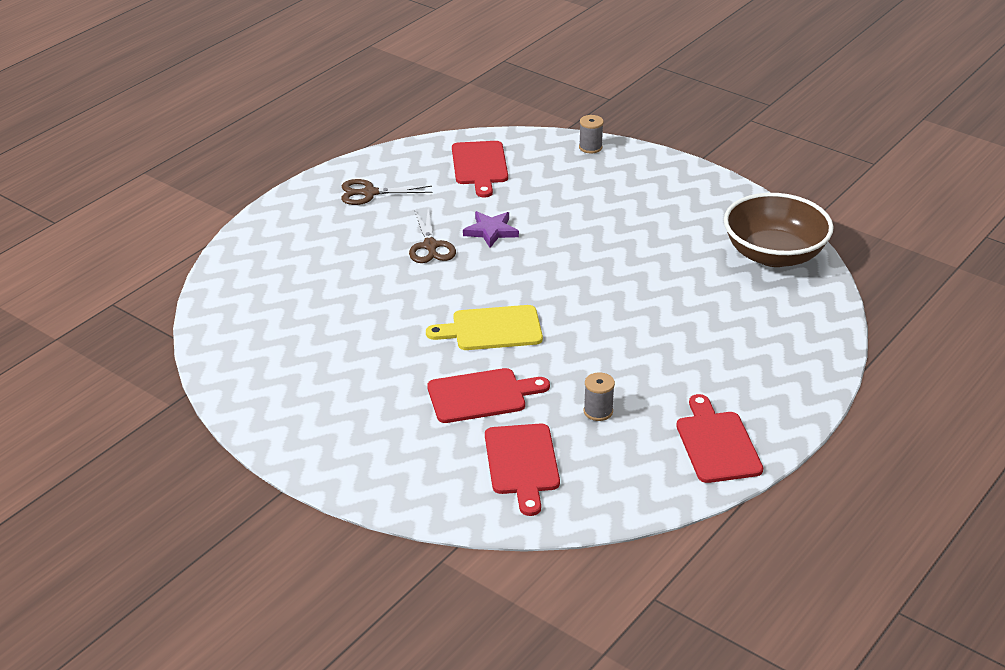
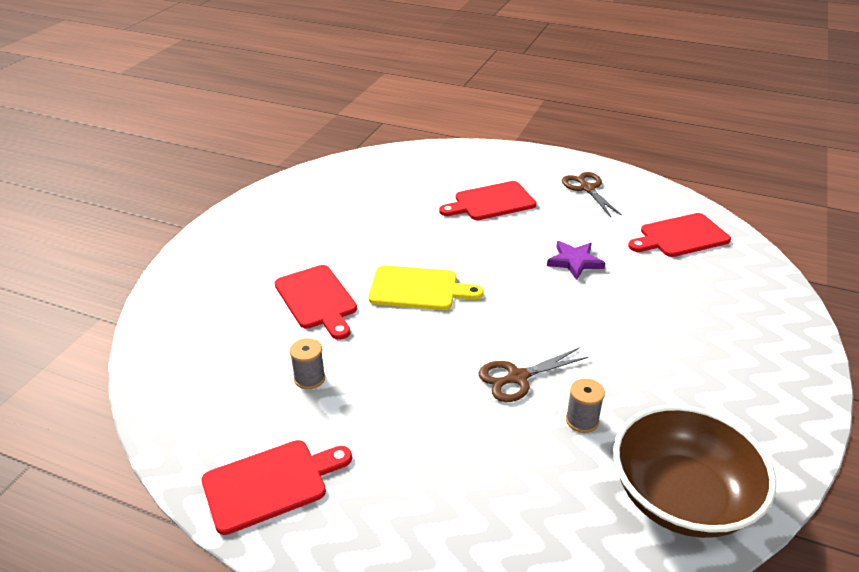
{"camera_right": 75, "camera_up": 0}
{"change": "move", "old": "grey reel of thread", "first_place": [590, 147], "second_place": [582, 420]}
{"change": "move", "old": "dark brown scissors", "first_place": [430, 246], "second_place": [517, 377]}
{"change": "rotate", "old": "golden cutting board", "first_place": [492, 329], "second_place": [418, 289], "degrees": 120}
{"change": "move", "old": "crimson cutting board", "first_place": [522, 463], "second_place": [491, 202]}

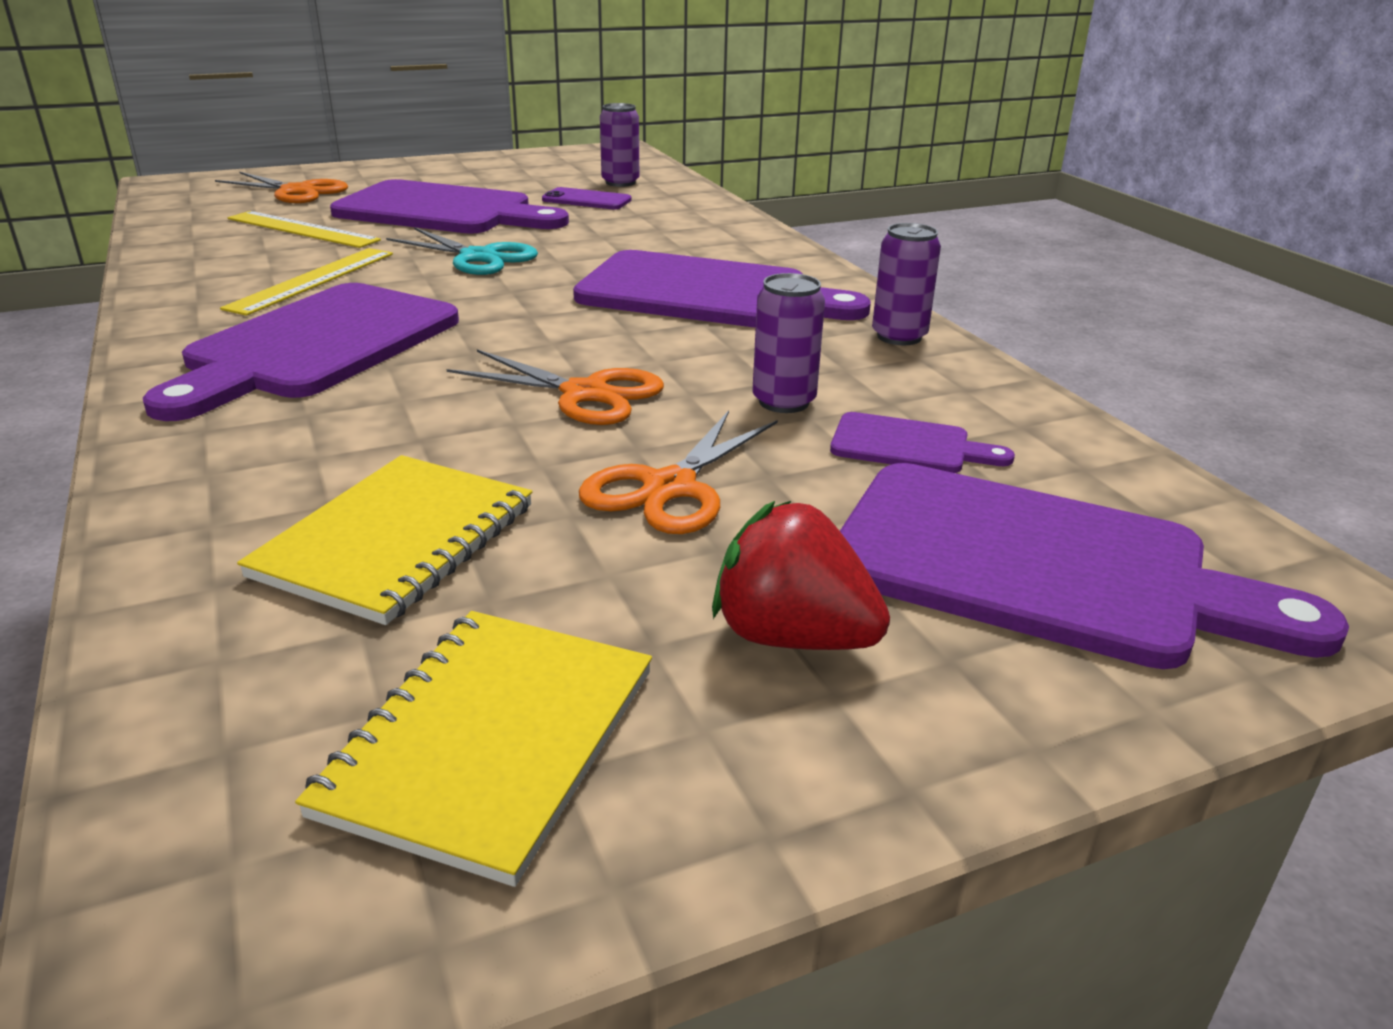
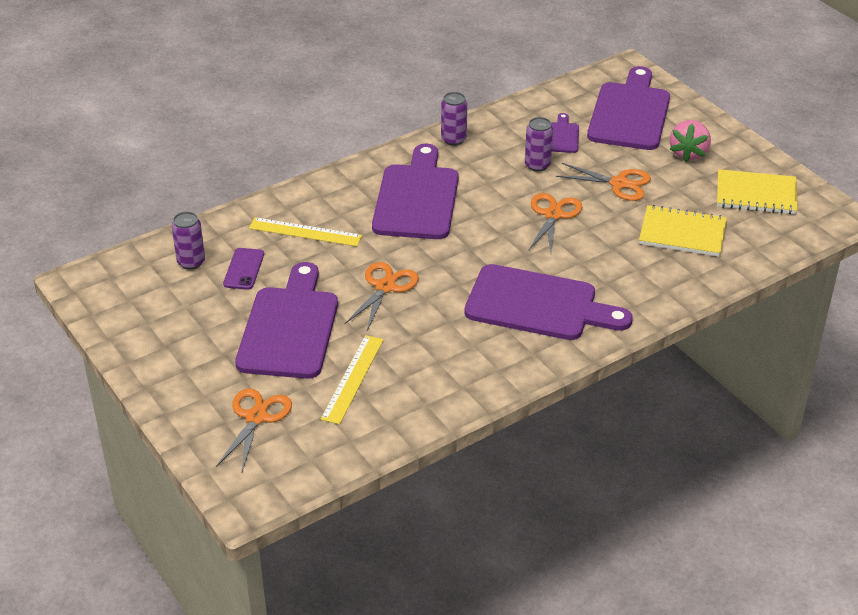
{"camera_right": -100, "camera_up": 10}
{"change": "recolor", "old": "aqua scissors", "new": "orange scissors", "first_place": [478, 257], "second_place": [385, 287]}
{"change": "move", "old": "golden measuring stick", "first_place": [312, 280], "second_place": [305, 232]}
{"change": "recolor", "old": "crimson toy strawberry", "new": "pink toy strawberry", "first_place": [792, 637], "second_place": [688, 153]}

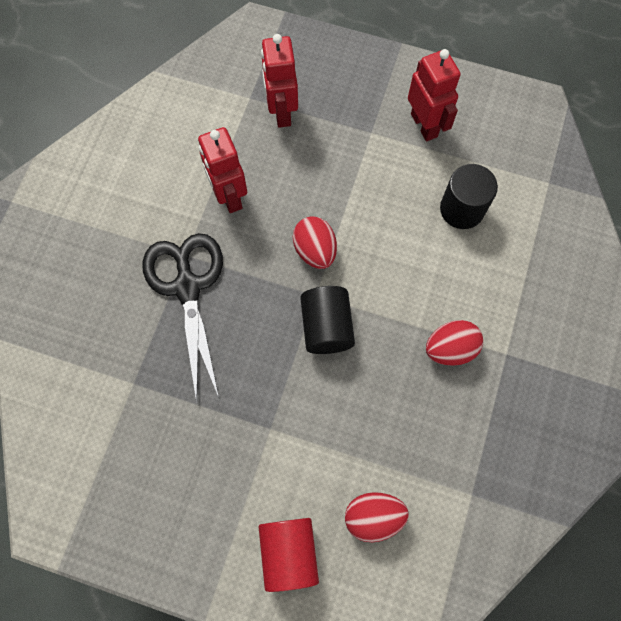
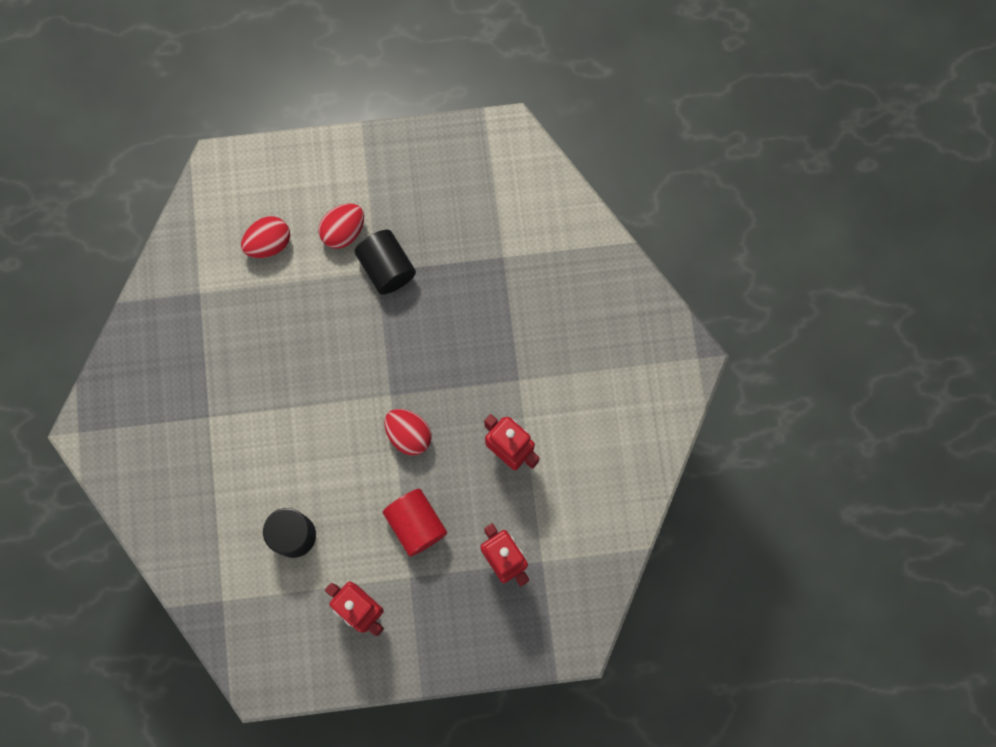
{"camera_right": 155, "camera_up": 5}
{"change": "delete", "old": "black scissors", "first_place": [187, 287]}
{"change": "move", "old": "black cylinder", "first_place": [326, 327], "second_place": [387, 268]}
{"change": "move", "old": "crimson toy egg", "first_place": [450, 348], "second_place": [344, 232]}
{"change": "move", "old": "crimson cylinder", "first_place": [289, 552], "second_place": [416, 524]}

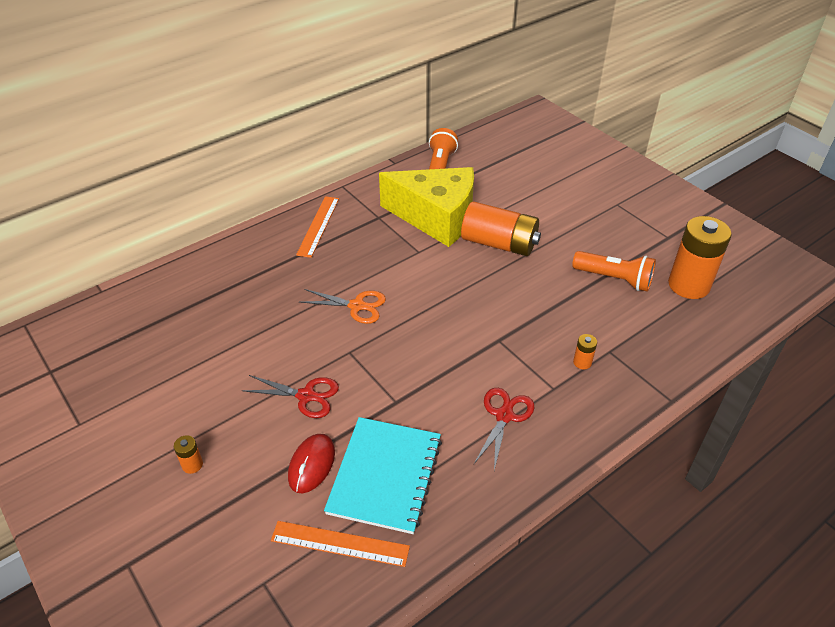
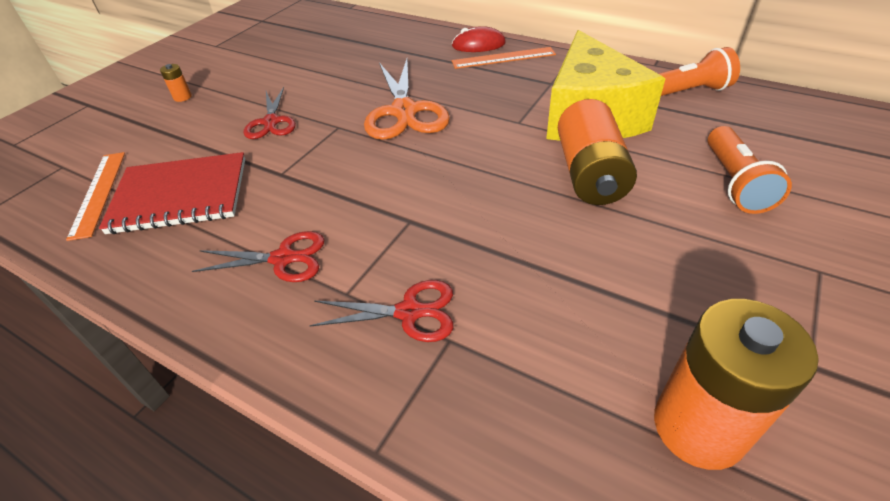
{"camera_right": 70, "camera_up": 0}
{"change": "move", "old": "orange flashlight", "first_place": [614, 279], "second_place": [734, 183]}
{"change": "resize", "old": "orange scissors", "first_place": [357, 306], "second_place": [404, 111], "factor": 1.65}
{"change": "replace", "old": "orange AA battery", "new": "crimson scissors", "first_place": [582, 362], "second_place": [409, 312]}
{"change": "recolor", "old": "aqua exercise book", "new": "crimson exercise book", "first_place": [385, 475], "second_place": [180, 195]}
{"change": "move", "old": "crimson computer mouse", "first_place": [311, 464], "second_place": [478, 45]}

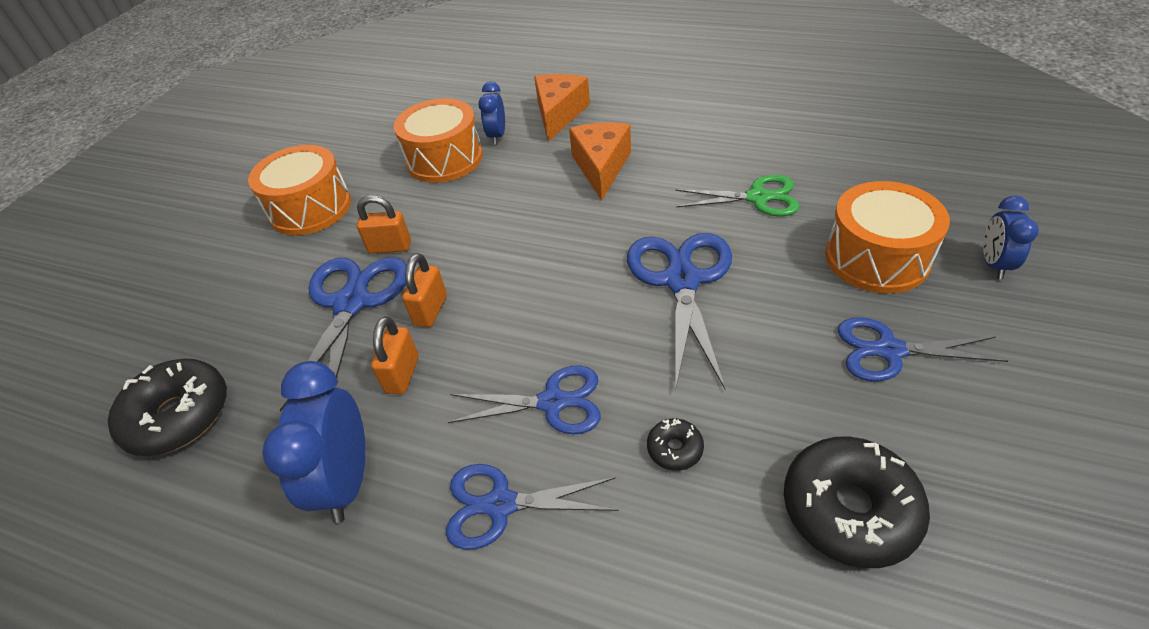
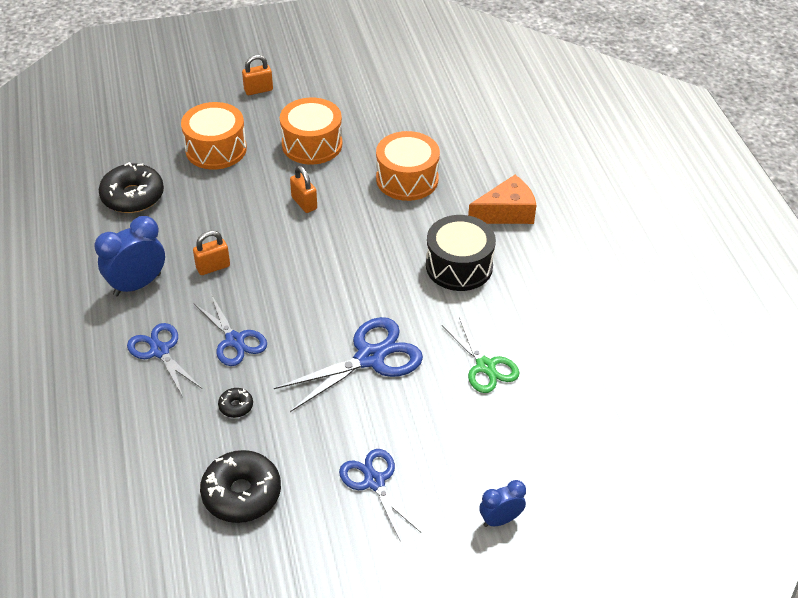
{"camera_right": 50, "camera_up": 0}
{"change": "delete", "old": "royal blue clock", "first_place": [497, 136]}
{"change": "replace", "old": "orange cheese", "new": "black snare drum", "first_place": [601, 167], "second_place": [459, 266]}
{"change": "move", "old": "orange snare drum", "first_place": [876, 258], "second_place": [216, 149]}
{"change": "move", "old": "orange padlock", "first_place": [430, 310], "second_place": [258, 90]}
{"change": "delete", "old": "royal blue scissors", "first_place": [352, 303]}

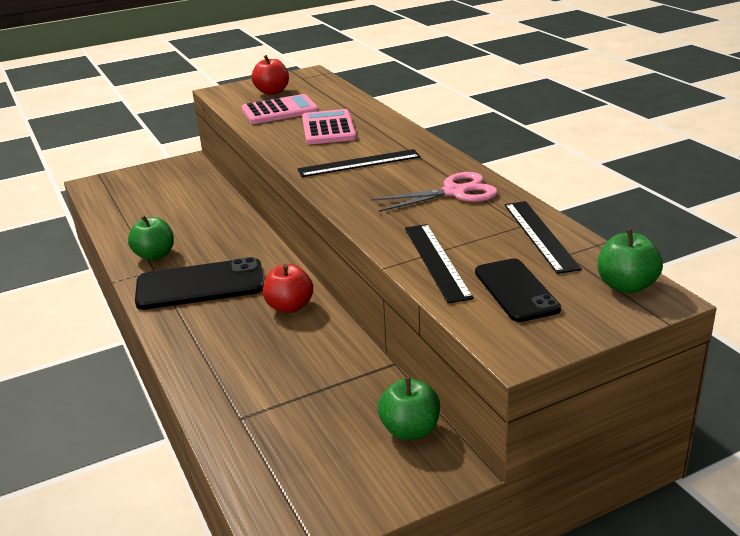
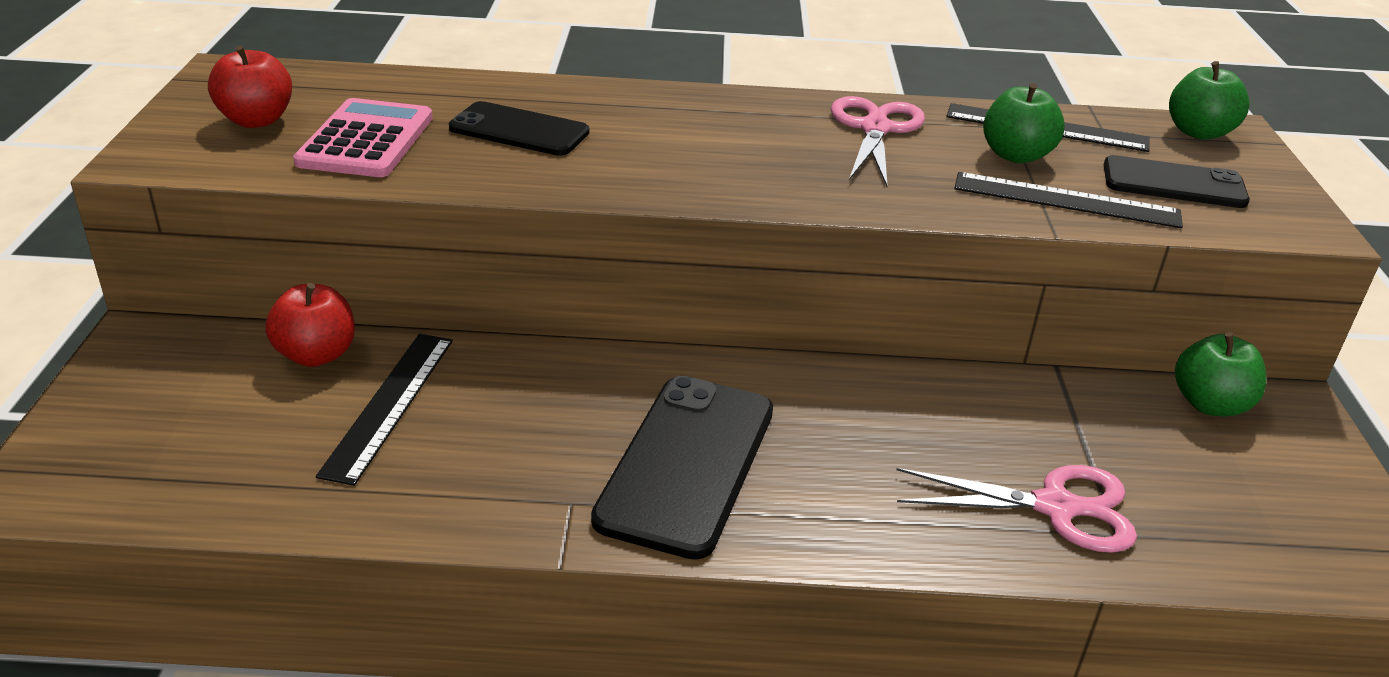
{"camera_right": -65, "camera_up": 5}
{"change": "replace", "old": "pink calculator", "new": "black smartphone", "first_place": [328, 128], "second_place": [519, 130]}
{"change": "move", "old": "black measuring stick", "first_place": [359, 163], "second_place": [390, 404]}
{"change": "move", "old": "emerald apple", "first_place": [155, 255], "second_place": [1016, 155]}
{"change": "move", "old": "crimson apple", "first_place": [290, 307], "second_place": [316, 355]}
{"change": "insert", "new": "pink scissors", "second_place": [1055, 507]}

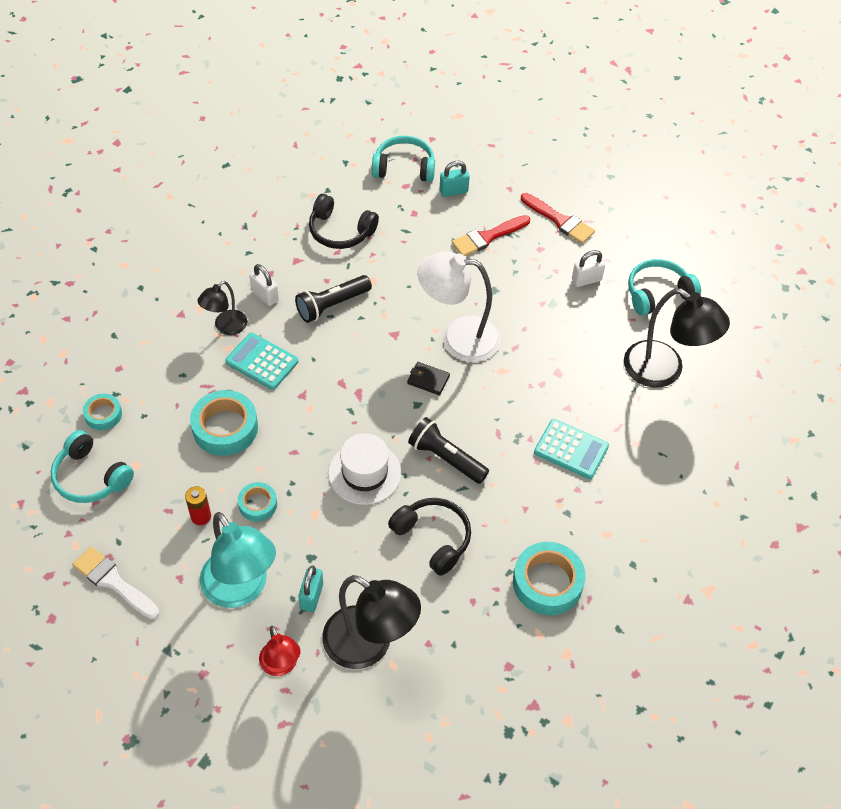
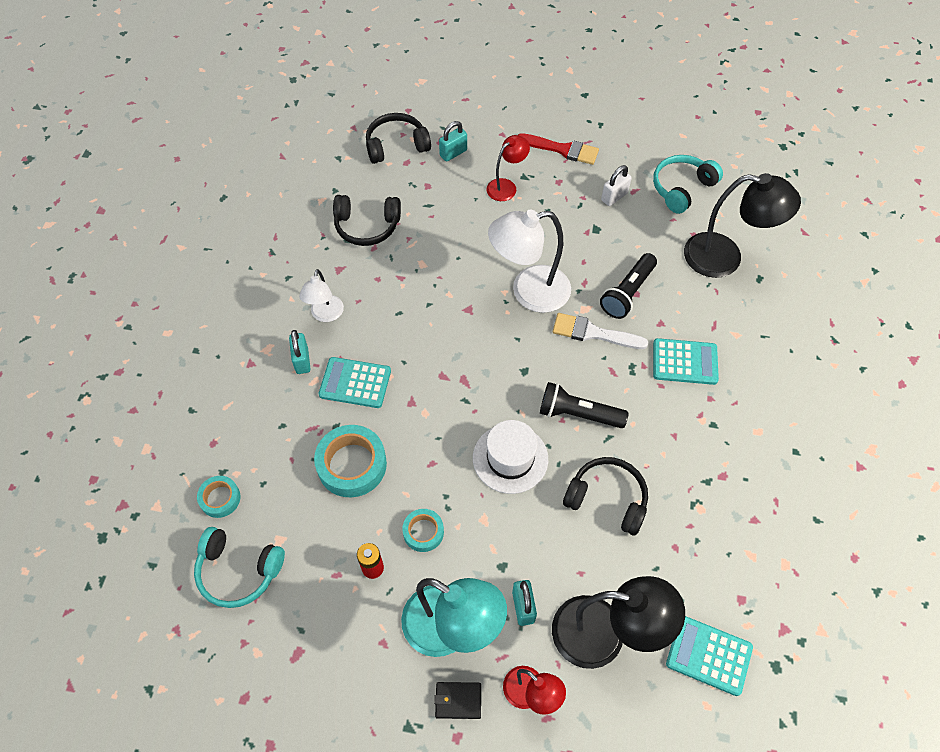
{"camera_right": -20, "camera_up": 5}
{"change": "recolor", "old": "aqua headset", "new": "black headset", "first_place": [404, 167], "second_place": [396, 145]}
{"change": "replace", "old": "crimson paintbrush", "new": "crimson desk lamp", "first_place": [487, 237], "second_place": [506, 186]}
{"change": "replace", "old": "pure white padlock", "new": "pure white desk lamp", "first_place": [265, 295], "second_place": [325, 315]}
{"change": "move", "old": "black flashlight", "first_place": [332, 305], "second_place": [627, 293]}
{"change": "replace", "old": "black desk lamp", "new": "aqua padlock", "first_place": [226, 327], "second_place": [302, 360]}
{"change": "move", "old": "black billfold", "first_place": [428, 380], "second_place": [458, 701]}
{"change": "delete", "old": "aqua tape", "first_place": [547, 582]}
{"change": "move", "old": "pure white paintbrush", "first_place": [113, 582], "second_place": [593, 333]}
{"change": "insert", "new": "aqua calculator", "second_place": [709, 655]}

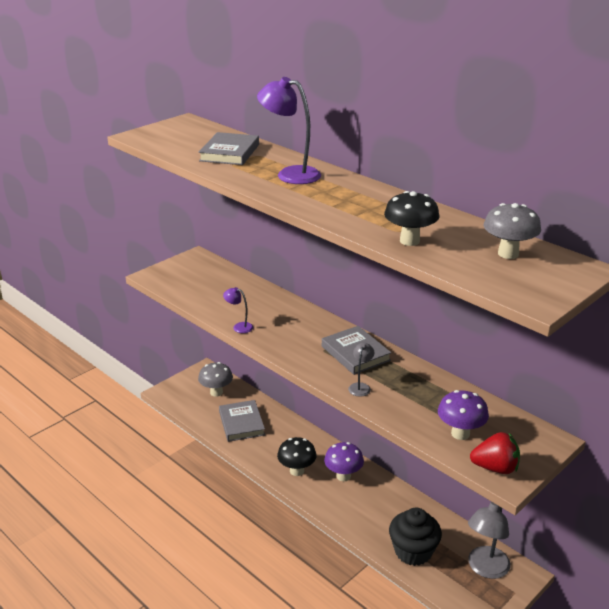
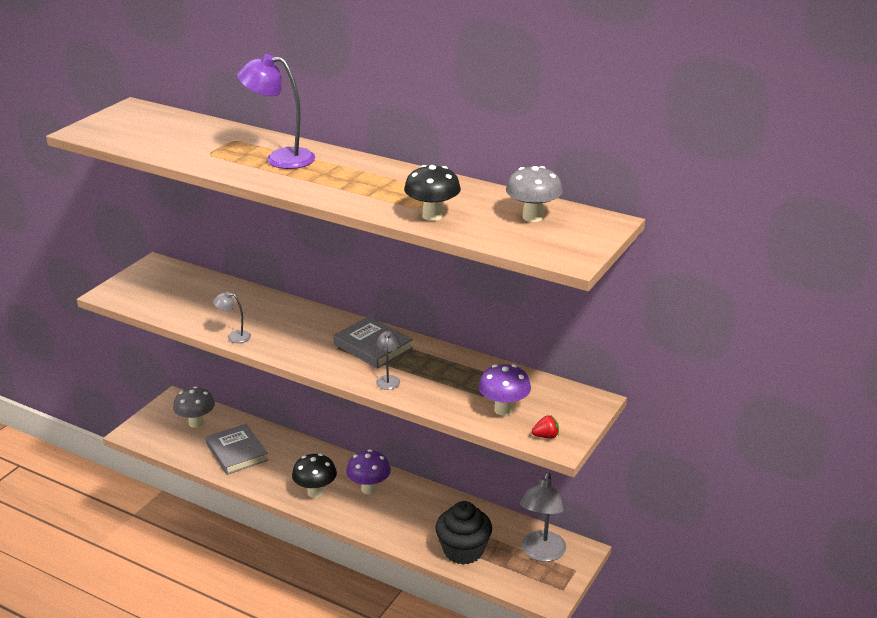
{"camera_right": -15, "camera_up": 0}
{"change": "delete", "old": "grey book", "first_place": [229, 153]}
{"change": "recolor", "old": "violet desk lamp", "new": "grey desk lamp", "first_place": [239, 327], "second_place": [234, 336]}
{"change": "resize", "old": "crimson toy strawberry", "first_place": [495, 468], "second_place": [546, 436], "factor": 0.56}

